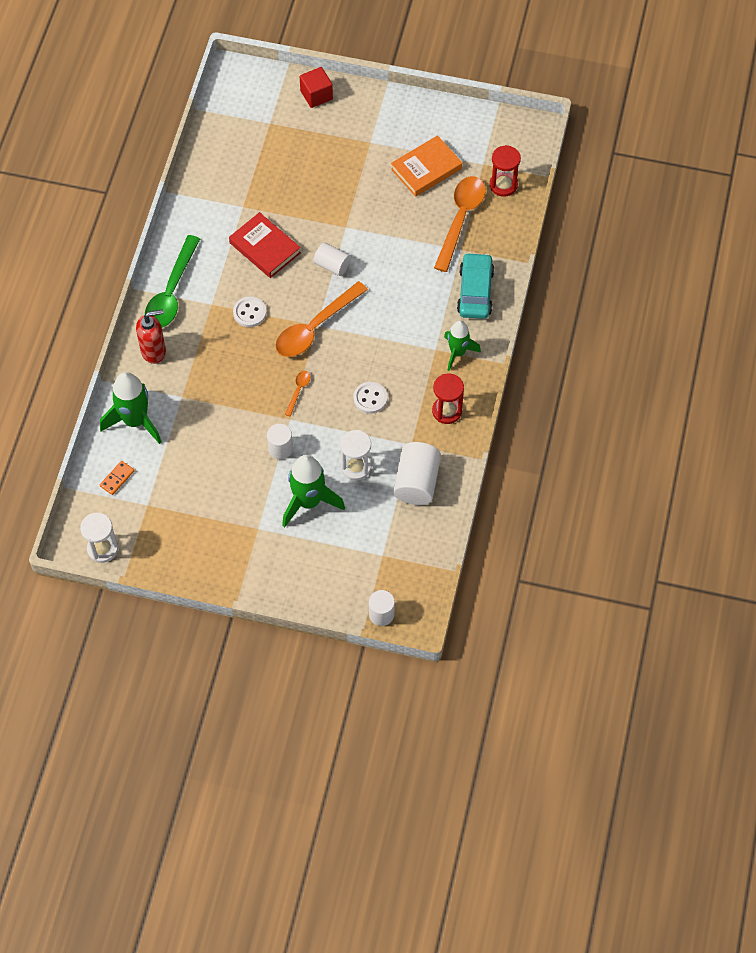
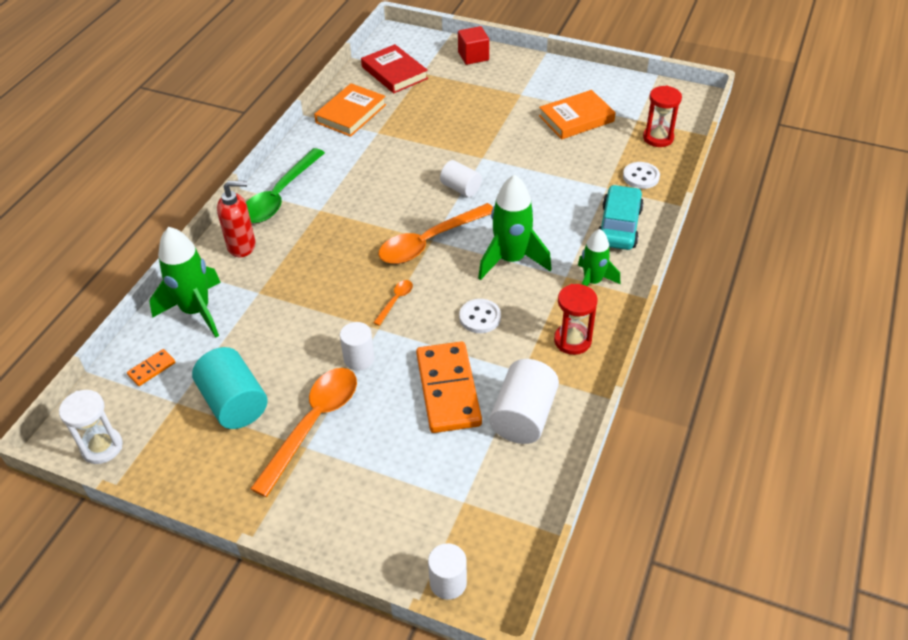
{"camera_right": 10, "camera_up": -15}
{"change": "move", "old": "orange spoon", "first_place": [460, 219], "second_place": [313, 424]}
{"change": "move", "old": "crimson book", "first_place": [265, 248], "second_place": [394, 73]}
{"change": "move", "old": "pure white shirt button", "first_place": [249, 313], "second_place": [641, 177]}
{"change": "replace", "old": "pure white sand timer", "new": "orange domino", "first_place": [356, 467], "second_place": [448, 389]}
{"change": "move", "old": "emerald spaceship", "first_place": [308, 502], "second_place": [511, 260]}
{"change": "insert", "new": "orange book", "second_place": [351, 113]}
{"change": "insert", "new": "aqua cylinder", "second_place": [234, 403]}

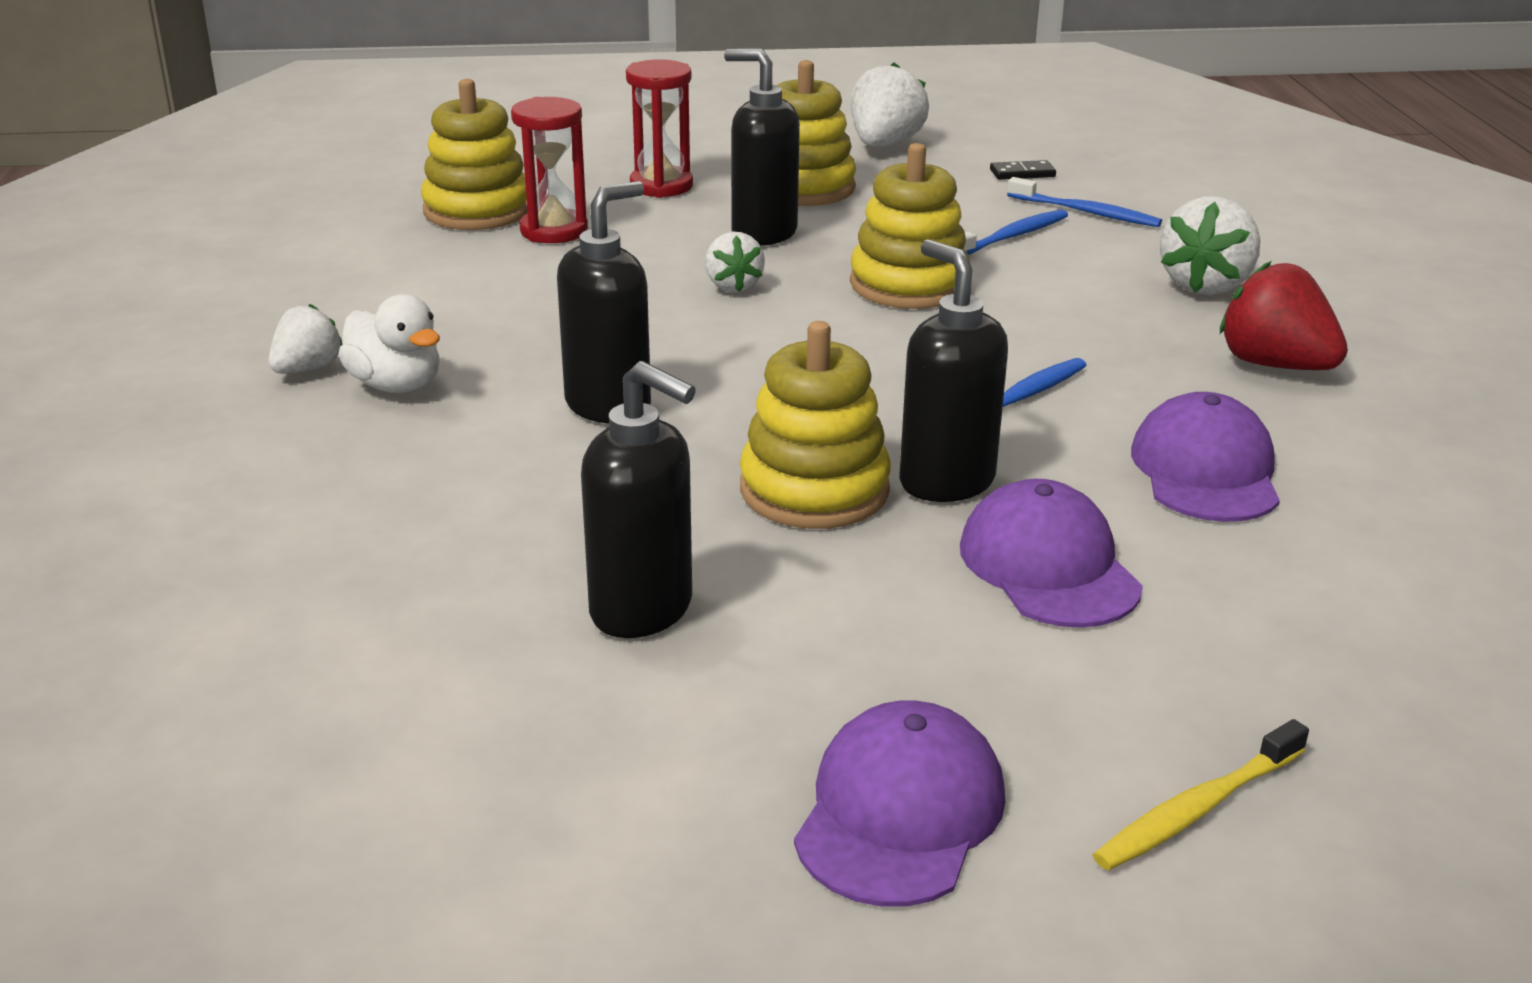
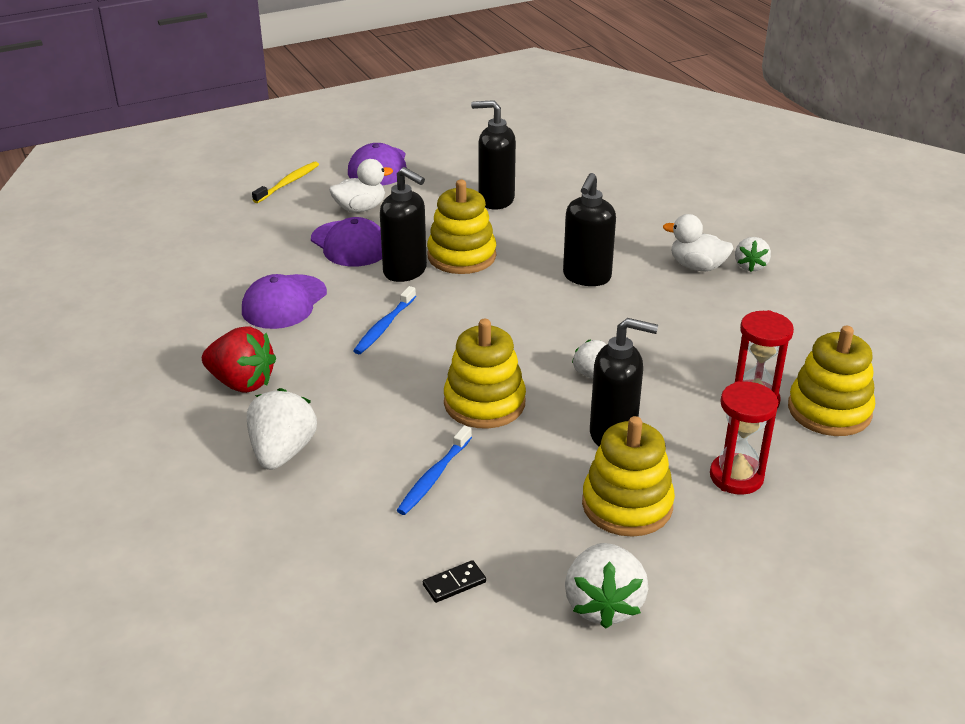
{"camera_right": 160, "camera_up": 5}
{"change": "delete", "old": "royal blue toothbrush", "first_place": [1085, 212]}
{"change": "rotate", "old": "violet peaked cap", "first_place": [1205, 470], "second_place": [284, 302], "degrees": 45}
{"change": "insert", "new": "pure white toy duck", "second_place": [360, 208]}

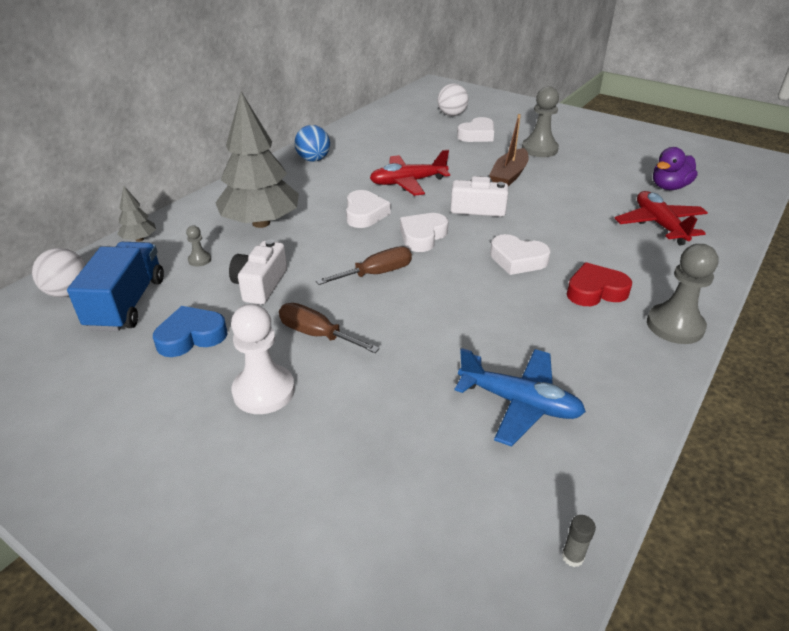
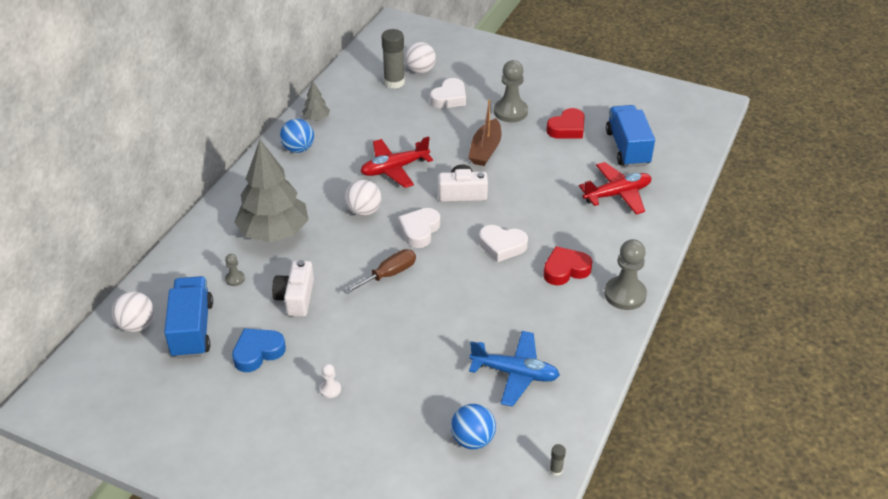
{"camera_right": -10, "camera_up": 5}
{"change": "replace", "old": "violet toy duck", "new": "royal blue lorry", "first_place": [669, 187], "second_place": [627, 148]}
{"change": "move", "old": "grey tree", "first_place": [139, 239], "second_place": [316, 118]}
{"change": "replace", "old": "pure white heart", "new": "pure white sphere", "first_place": [365, 214], "second_place": [364, 211]}
{"change": "rotate", "old": "crimson plane", "first_place": [659, 225], "second_place": [617, 194], "degrees": 90}
{"change": "delete", "old": "dark brown screwdriver", "first_place": [317, 334]}
{"change": "resize", "old": "pure white pawn", "first_place": [264, 391], "second_place": [330, 389], "factor": 0.47}
{"change": "insert", "new": "grey glue stick", "second_place": [394, 82]}
{"change": "insert", "new": "crimson heart", "second_place": [567, 128]}
{"change": "insert", "new": "royal blue sphere", "second_place": [472, 439]}

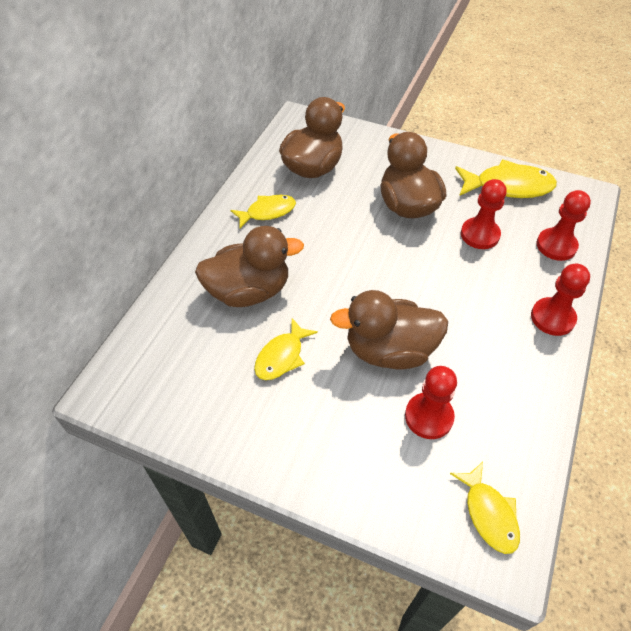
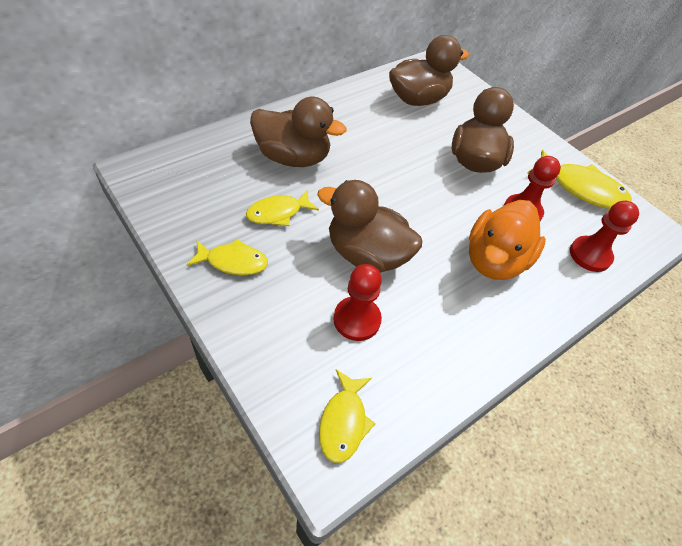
{"camera_right": 25, "camera_up": 0}
{"change": "move", "old": "golden fish", "first_place": [267, 212], "second_place": [233, 262]}
{"change": "delete", "old": "crimson pawn", "first_place": [552, 318]}
{"change": "insert", "new": "orange toy duck", "second_place": [494, 260]}

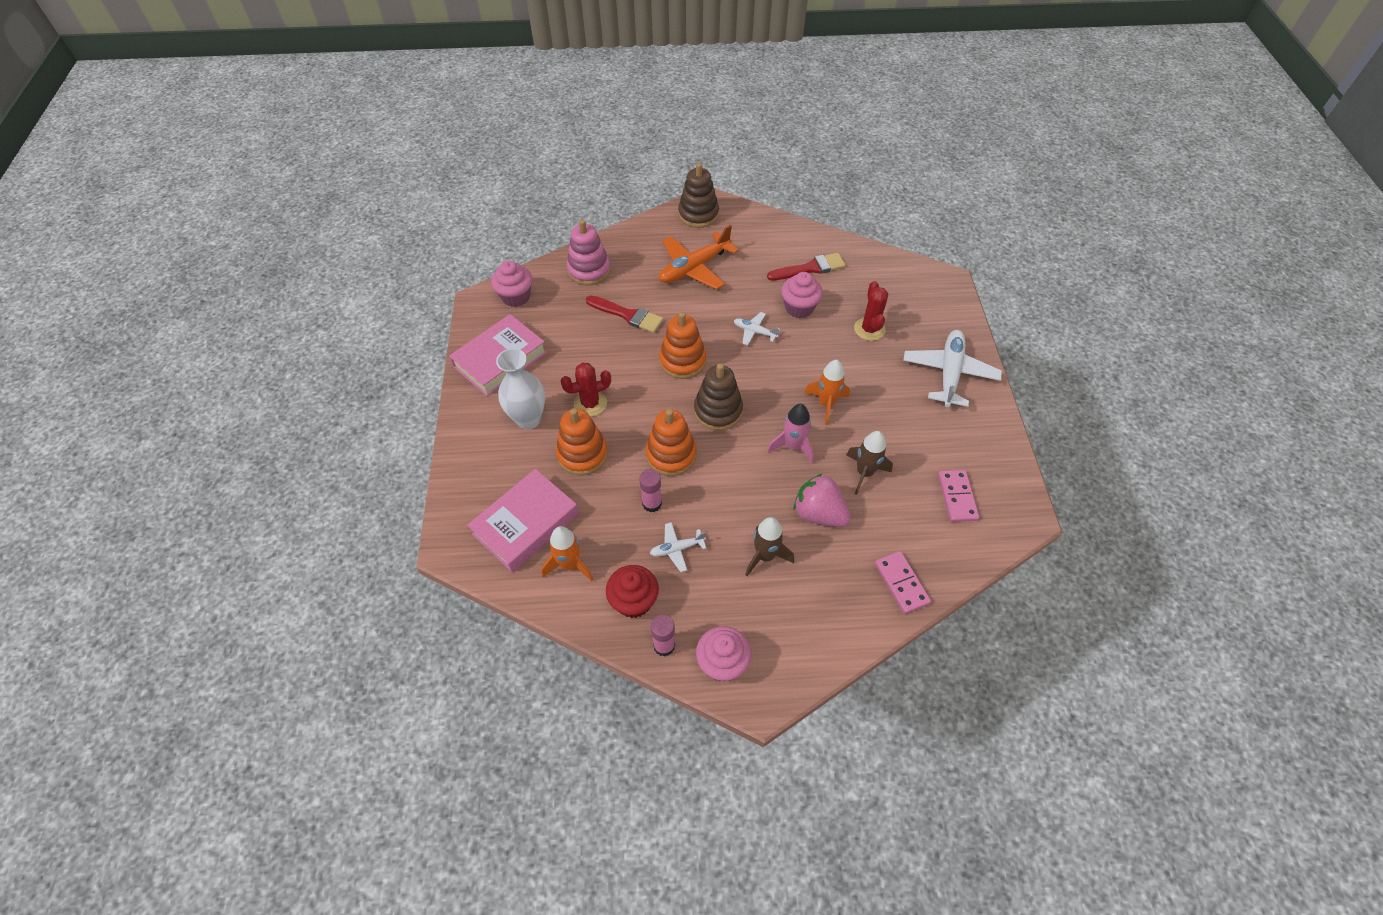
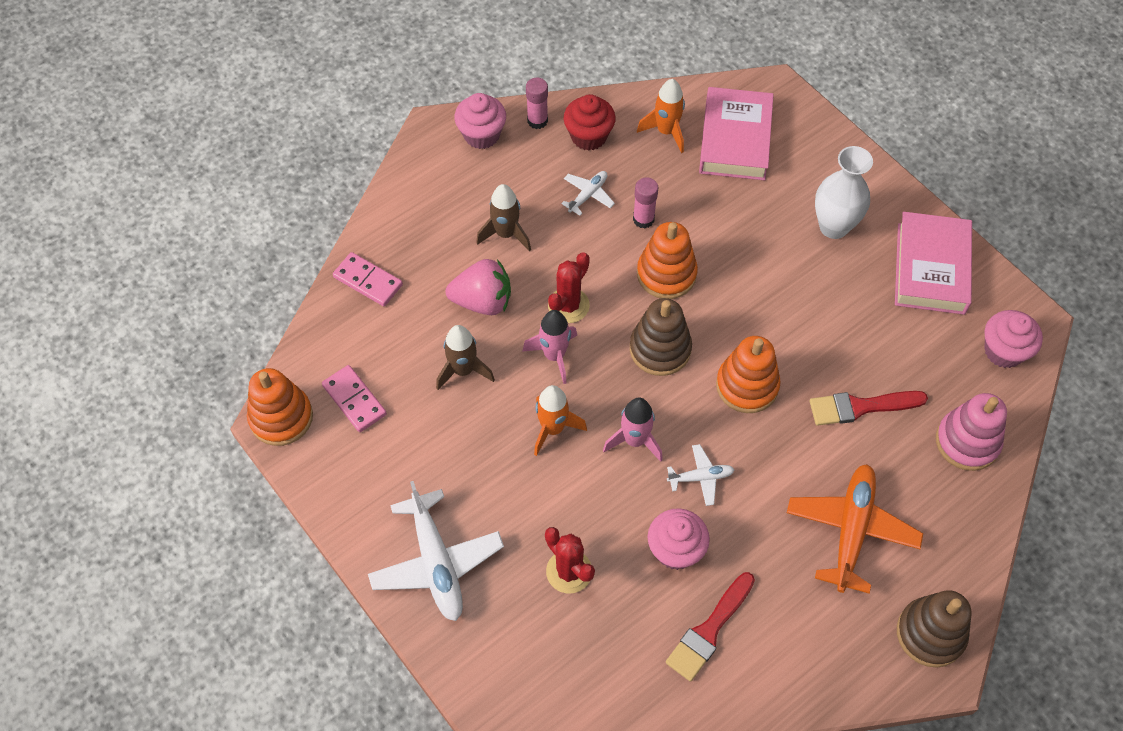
{"camera_right": 145, "camera_up": 5}
{"change": "move", "old": "crimson saguaro cactus", "first_place": [590, 403], "second_place": [568, 305]}
{"change": "move", "old": "orange stacking toy", "first_place": [582, 454], "second_place": [281, 417]}
{"change": "insert", "new": "pink spaceship", "second_place": [635, 440]}

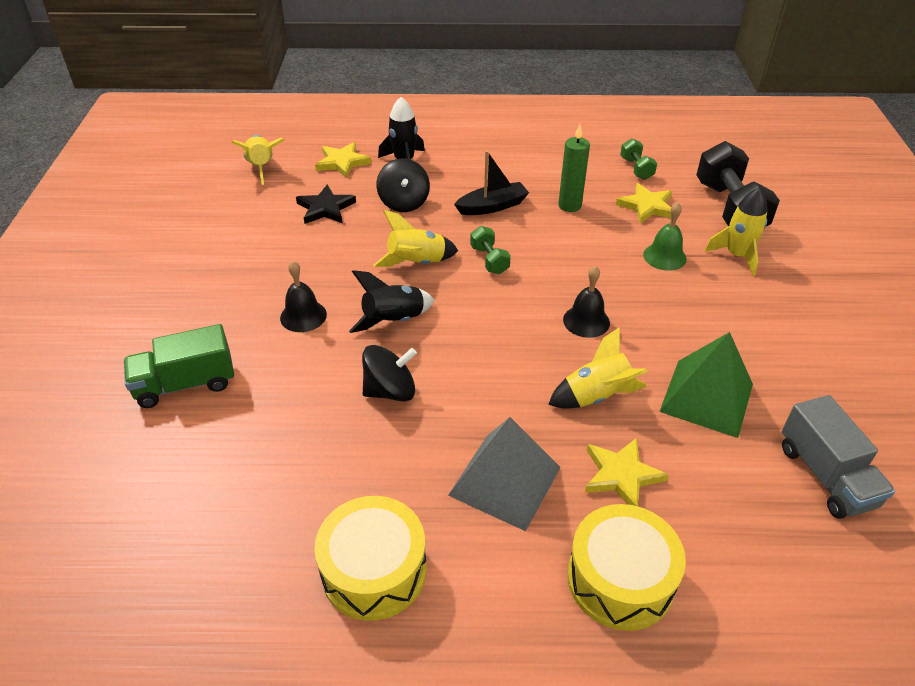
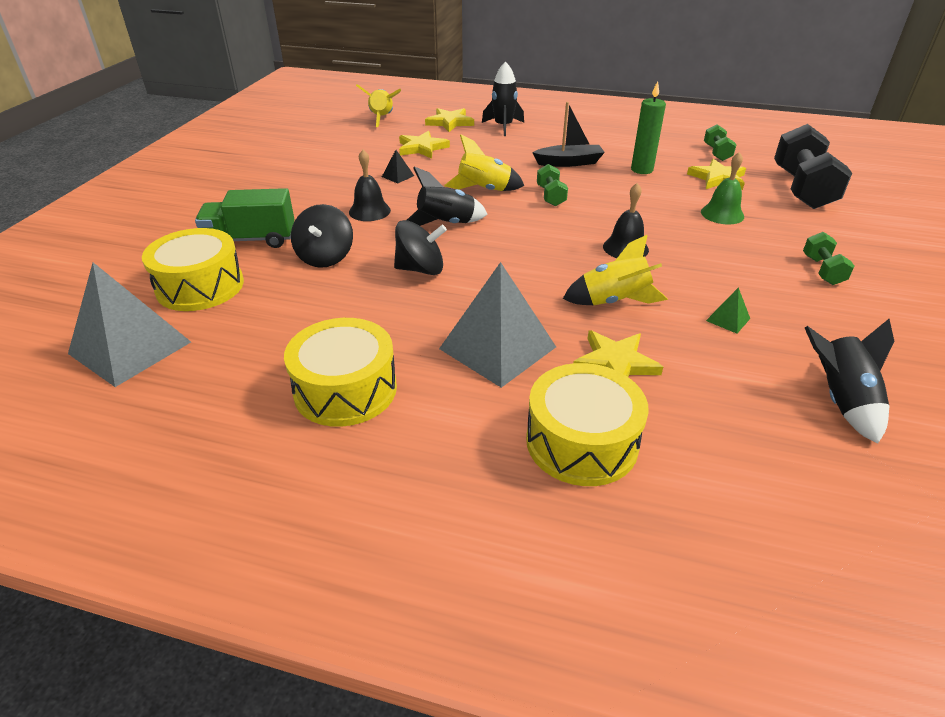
{"camera_right": 15, "camera_up": -5}
{"change": "move", "old": "black toy top", "first_place": [404, 202], "second_place": [325, 257]}
{"change": "recolor", "old": "black star shape", "new": "golden star shape", "first_place": [325, 208], "second_place": [422, 148]}
{"change": "delete", "old": "golden spaceship", "first_place": [737, 255]}
{"change": "resize", "old": "emerald pyramid", "first_place": [706, 397], "second_place": [728, 319], "factor": 0.41}
{"change": "replace", "old": "grey lorry", "new": "black spaceship", "first_place": [825, 476], "second_place": [840, 401]}
{"change": "insert", "new": "black pyramid", "second_place": [398, 176]}
{"change": "insert", "new": "golden snare drum", "second_place": [200, 286]}
{"change": "insert", "new": "emerald free weight", "second_place": [822, 270]}
{"change": "insert", "new": "grey pyramid", "second_place": [130, 348]}

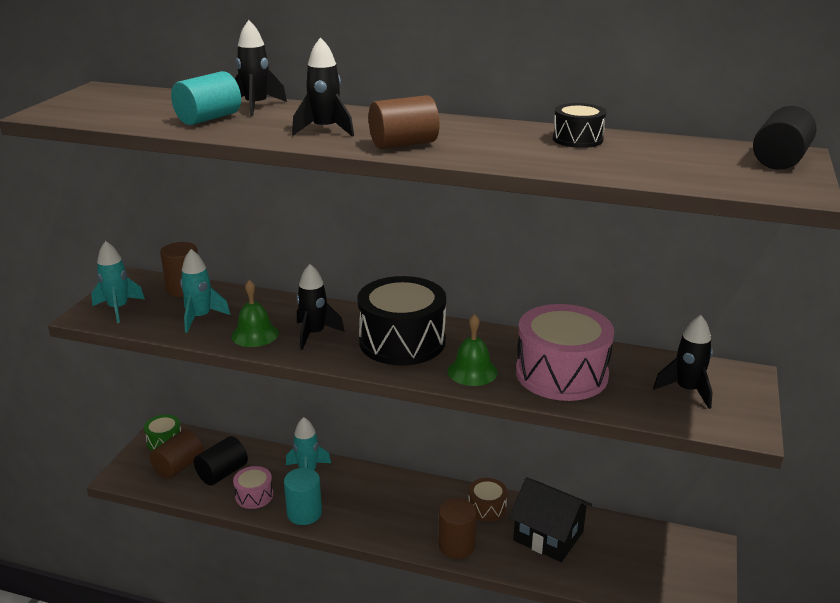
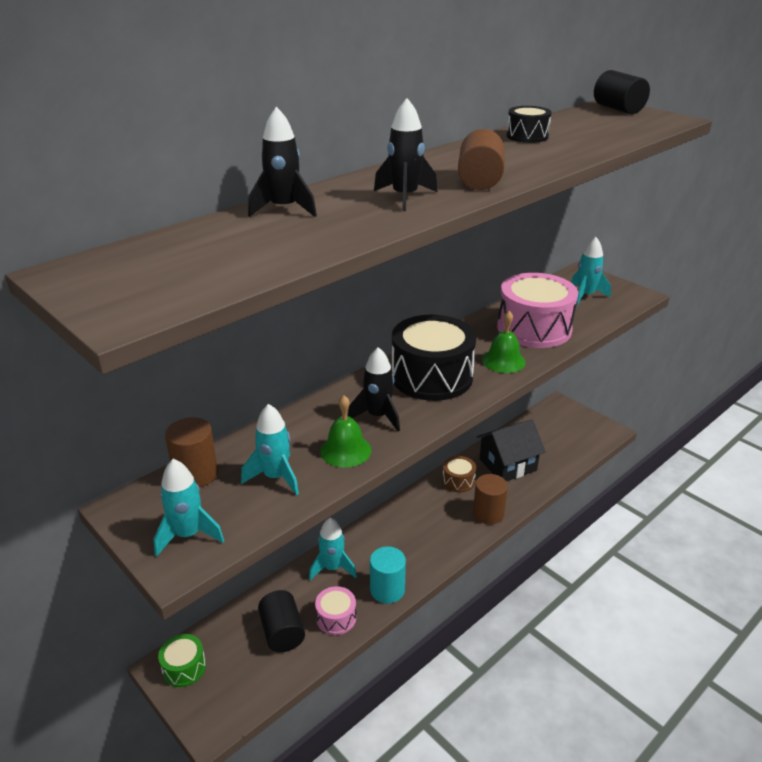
{"camera_right": -60, "camera_up": 5}
{"change": "delete", "old": "aqua cylinder", "first_place": [208, 118]}
{"change": "recolor", "old": "black spaceship", "new": "aqua spaceship", "first_place": [687, 390], "second_place": [585, 296]}
{"change": "delete", "old": "dark brown cylinder", "first_place": [178, 466]}

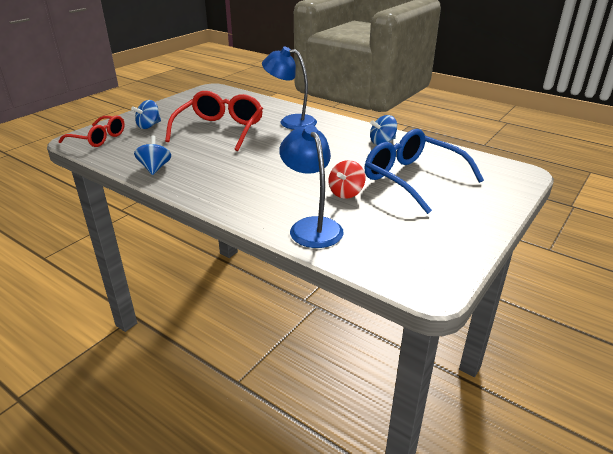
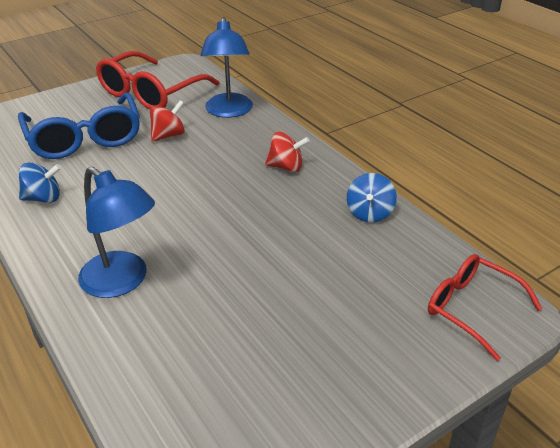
{"camera_right": -160, "camera_up": 5}
{"change": "move", "old": "crimson eyeglasses", "first_place": [220, 130], "second_place": [150, 93]}
{"change": "delete", "old": "royal blue toy top", "first_place": [149, 126]}
{"change": "insert", "new": "crimson toy top", "second_place": [286, 167]}

